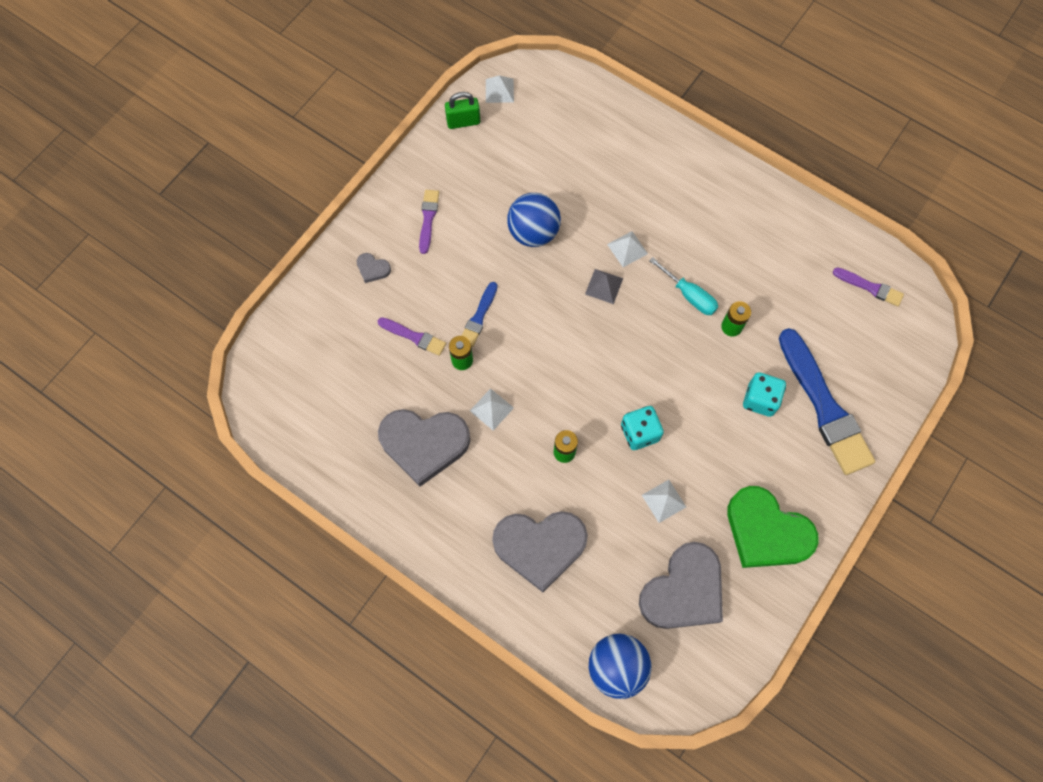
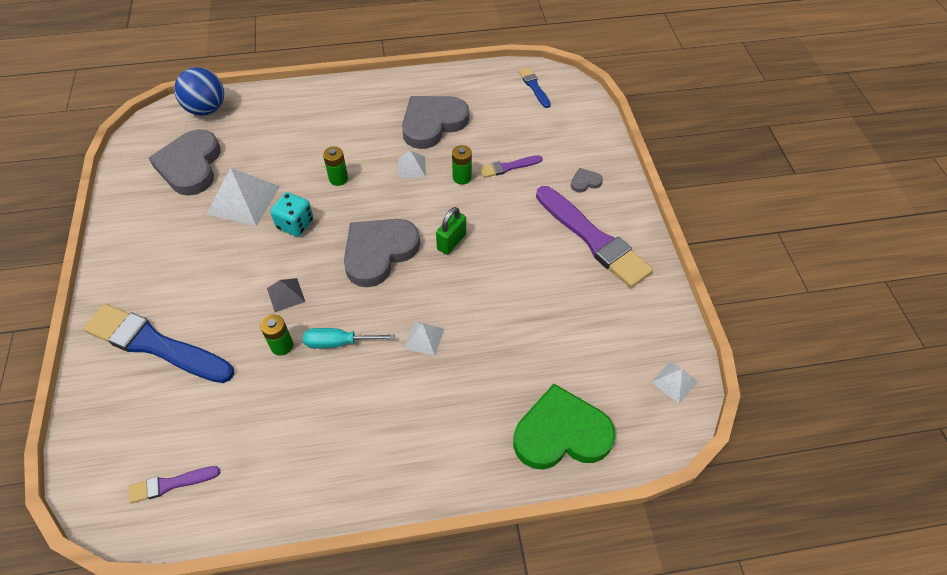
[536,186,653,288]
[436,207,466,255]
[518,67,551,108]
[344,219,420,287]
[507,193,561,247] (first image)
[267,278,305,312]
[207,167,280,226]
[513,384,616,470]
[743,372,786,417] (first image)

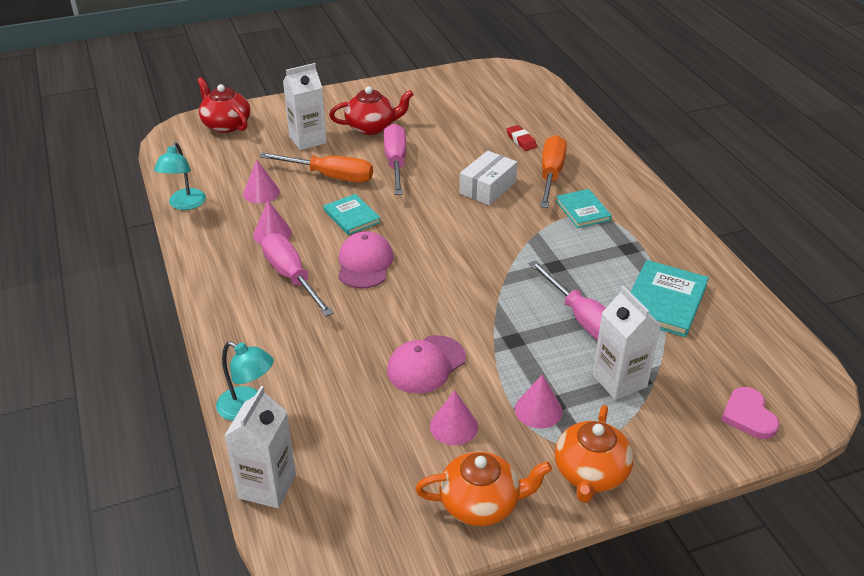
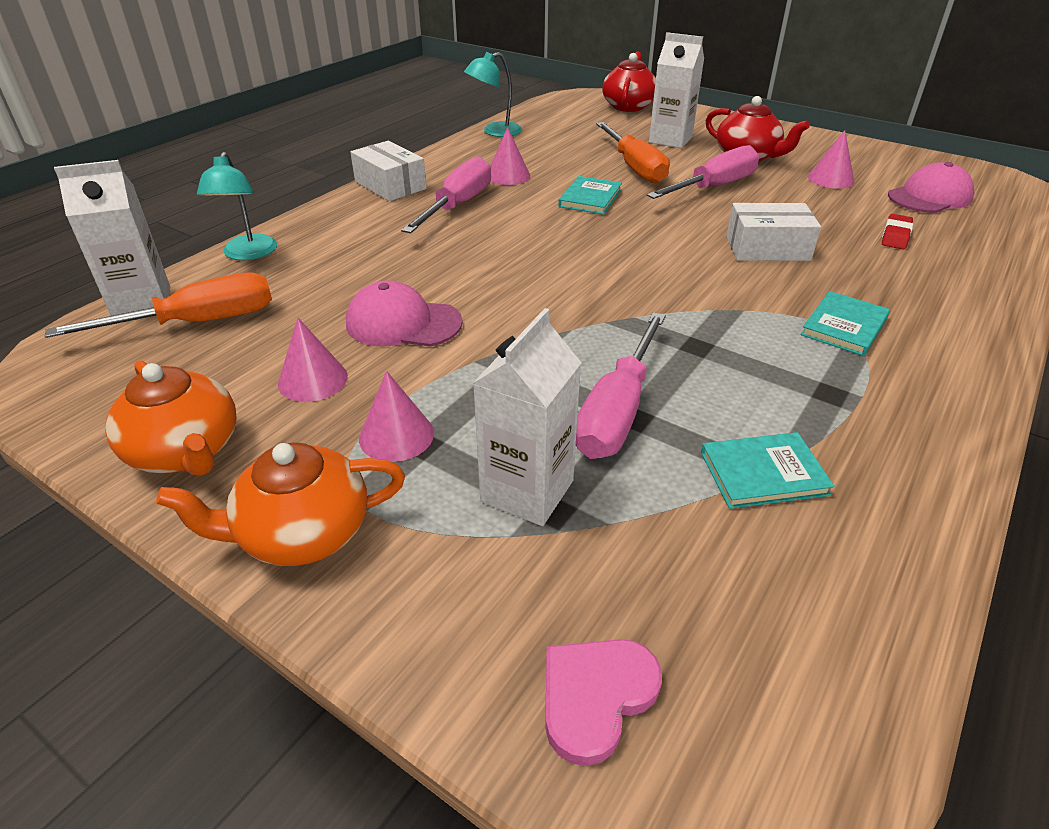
[808,130,855,189]
[888,162,974,213]
[45,273,272,338]
[701,432,834,509]
[350,141,427,201]

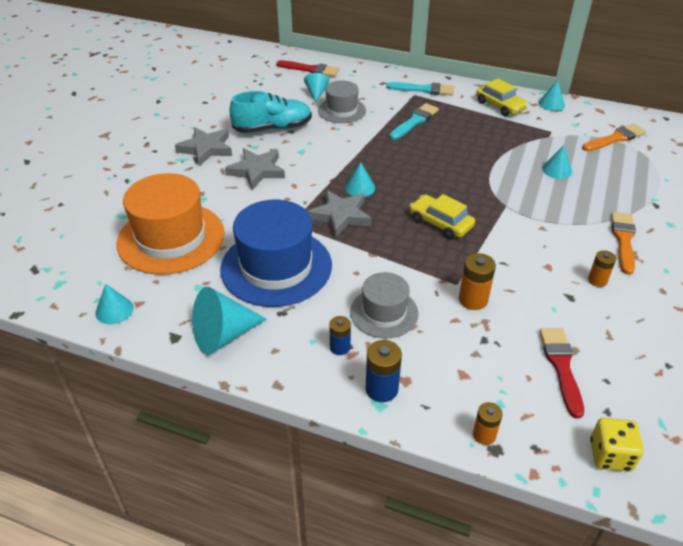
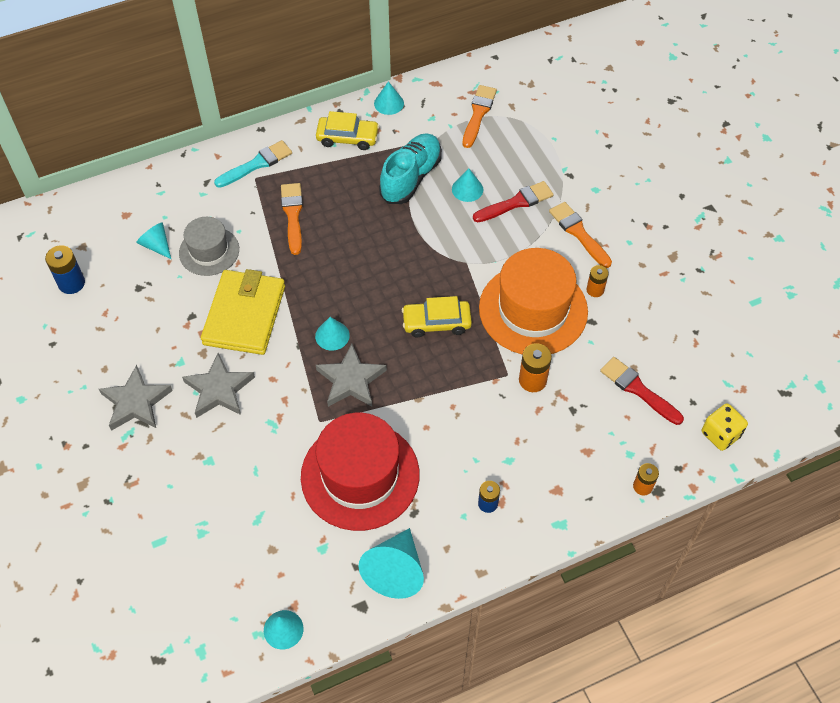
[479,248,588,355]
[301,413,419,531]
[379,133,442,204]
[473,181,554,223]
[350,272,419,338] (first image)
[45,245,85,294]
[281,183,303,255]
[201,269,285,355]

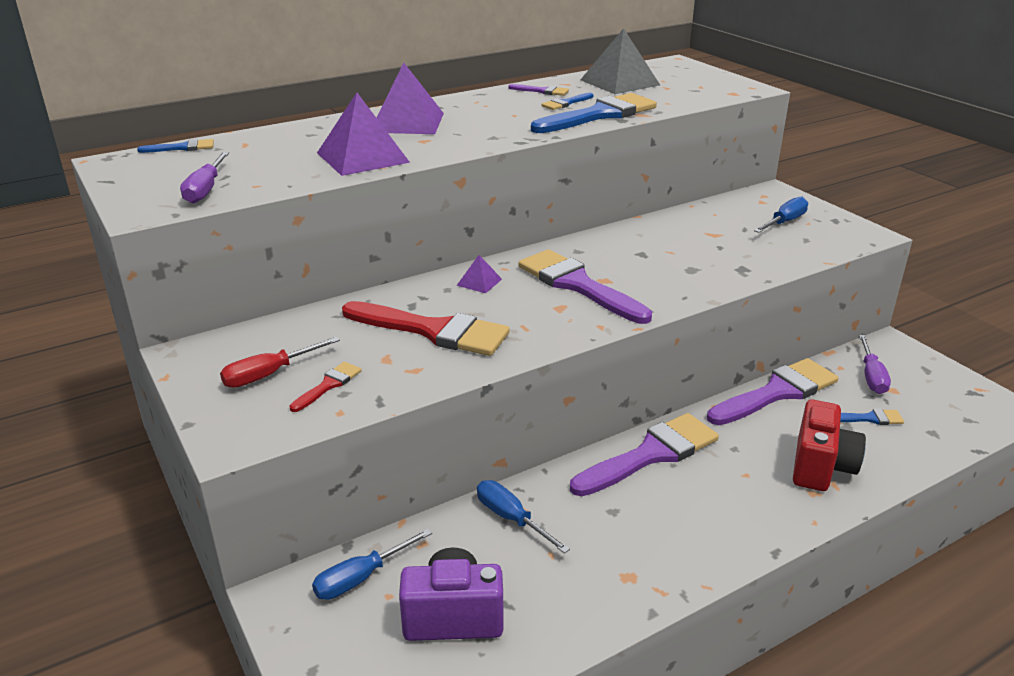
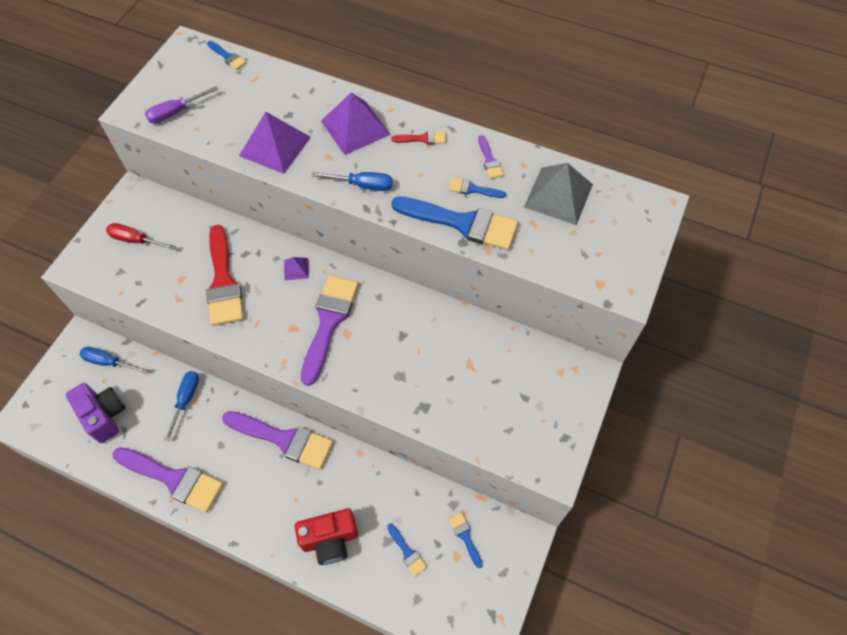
[391,130,446,144]
[113,447,223,513]
[311,172,393,191]
[449,512,483,568]

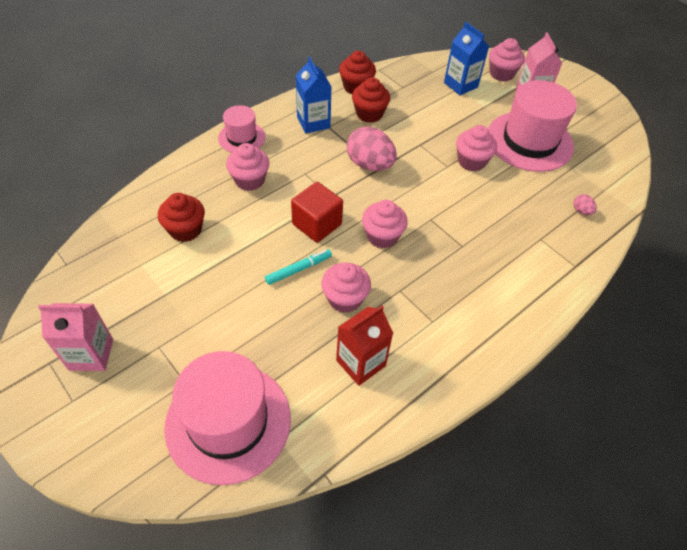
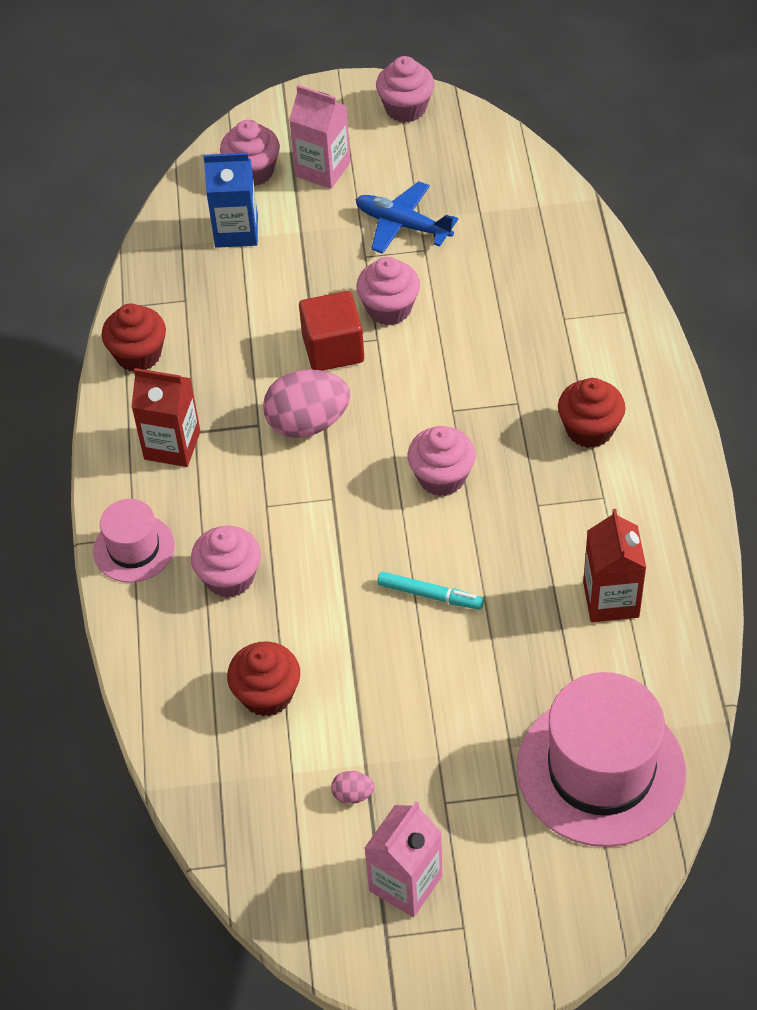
[377,571,484,610]
[299,291,364,371]
[132,368,201,467]
[376,56,434,123]
[558,378,625,448]
[356,181,458,254]
[331,771,375,804]

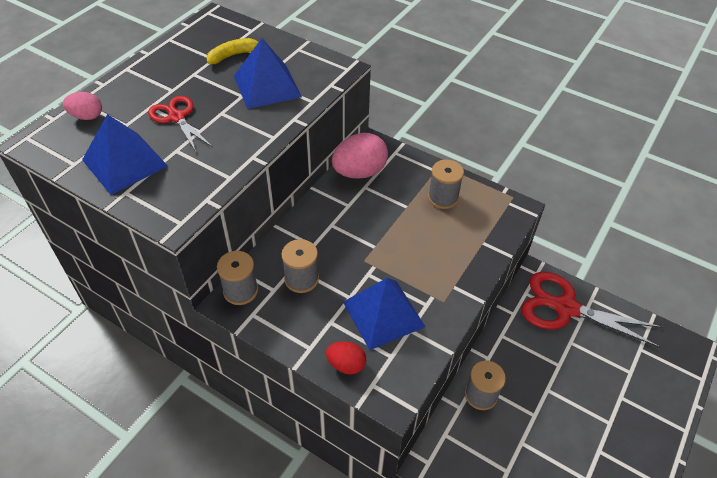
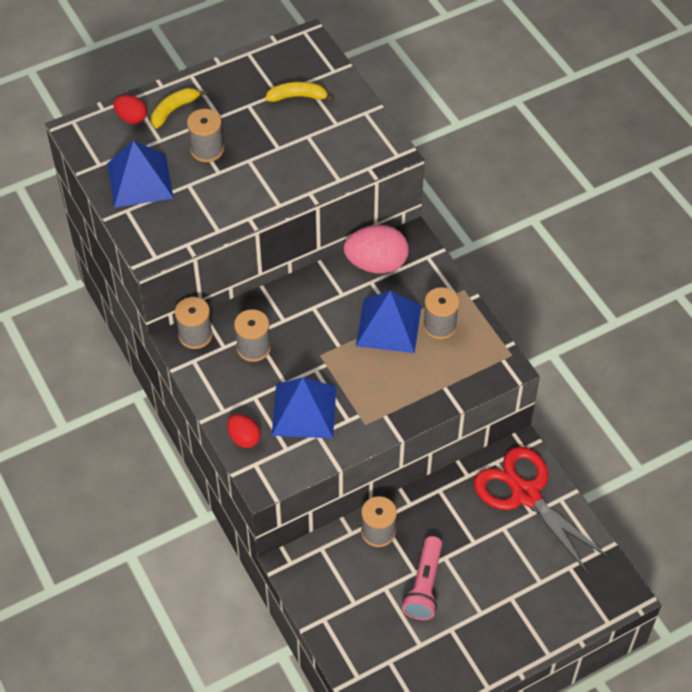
[113,95,147,124]
[187,109,224,162]
[356,291,422,353]
[151,88,207,128]
[402,536,442,620]

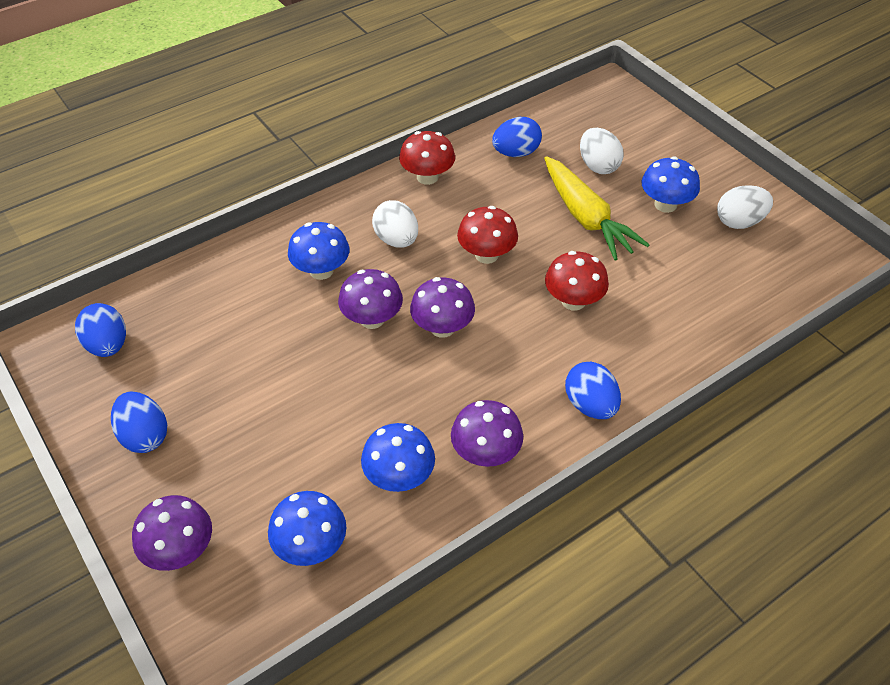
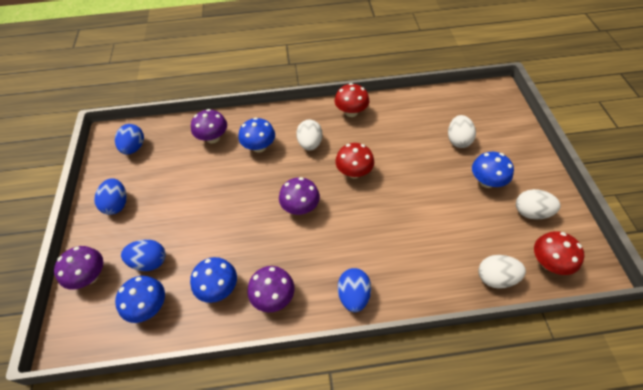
[191,109,227,143]
[121,239,166,271]
[544,156,650,260] (first image)
[534,231,584,275]
[478,255,526,289]

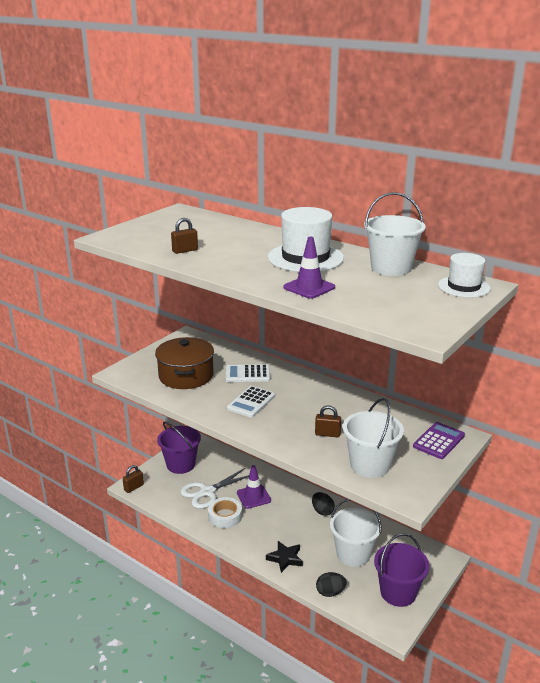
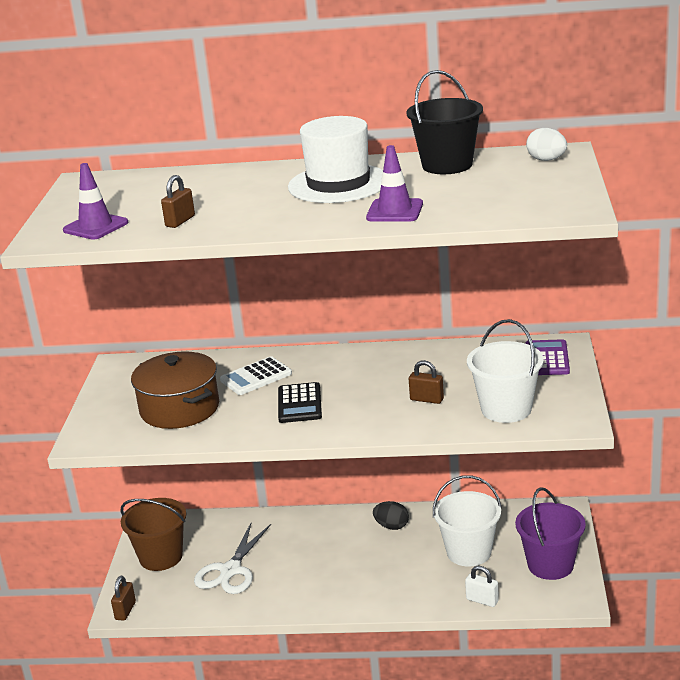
[120,498,186,571]
[208,497,242,528] (first image)
[278,382,322,423]
[63,163,128,240]
[266,541,303,573] (first image)
[409,360,444,404]
[465,566,499,607]
[407,70,483,174]
[526,128,567,161]

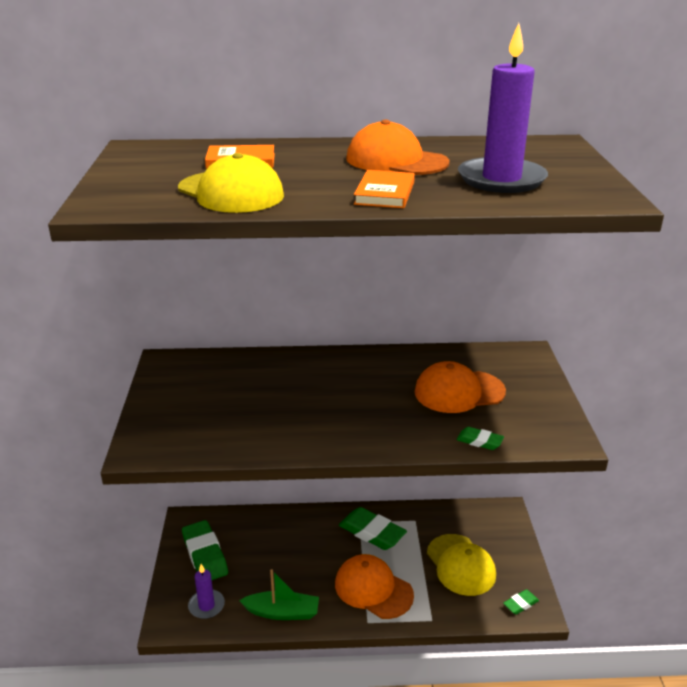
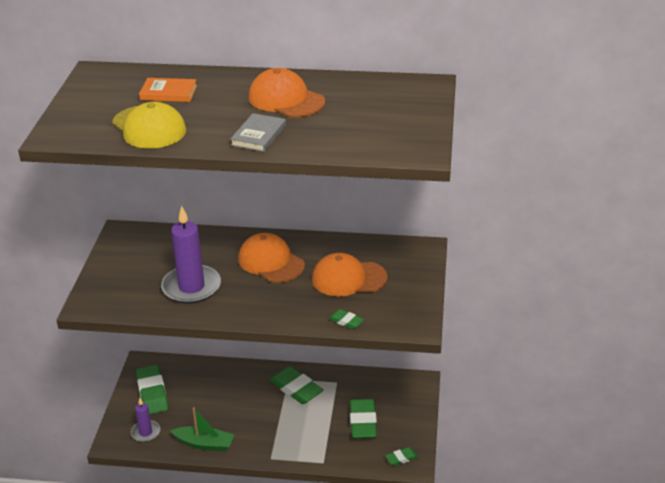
[238,233,305,283]
[230,113,286,152]
[350,399,377,439]
[161,206,221,304]

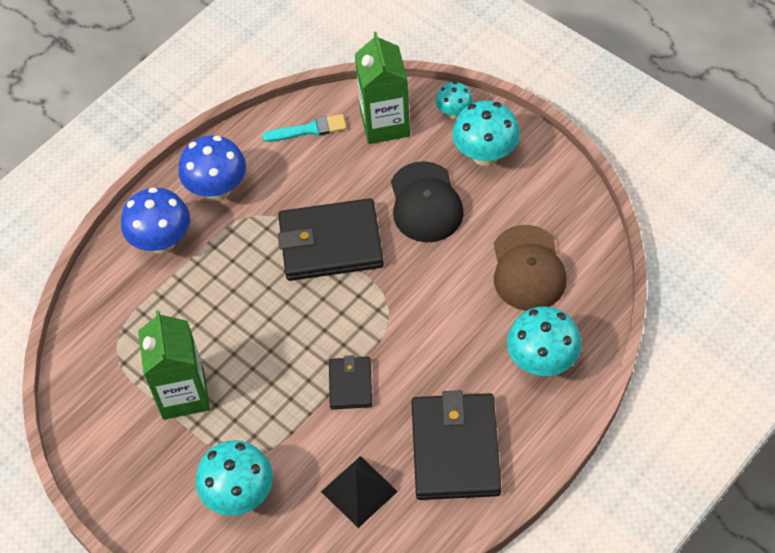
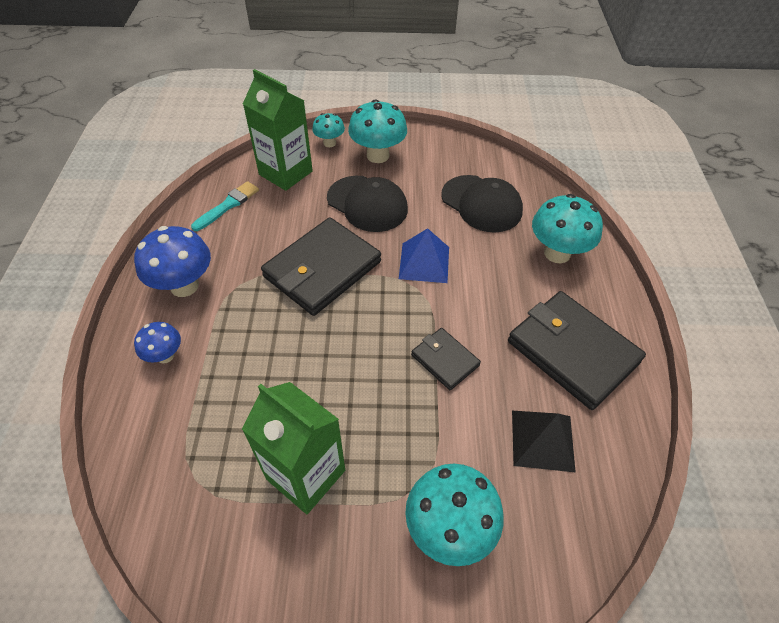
[134,322,181,363]
[441,175,523,233]
[399,228,449,283]

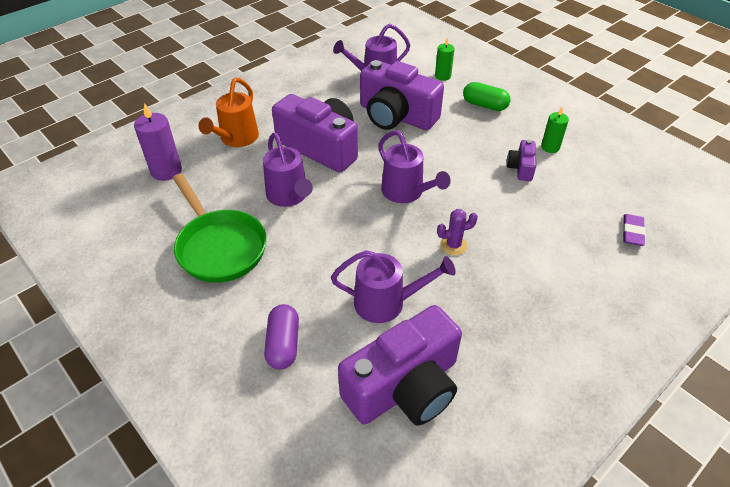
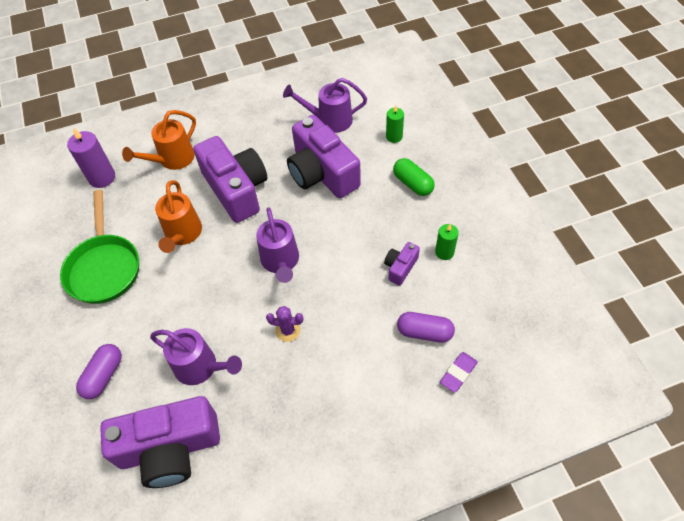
[155,180,202,253]
[397,312,455,343]

